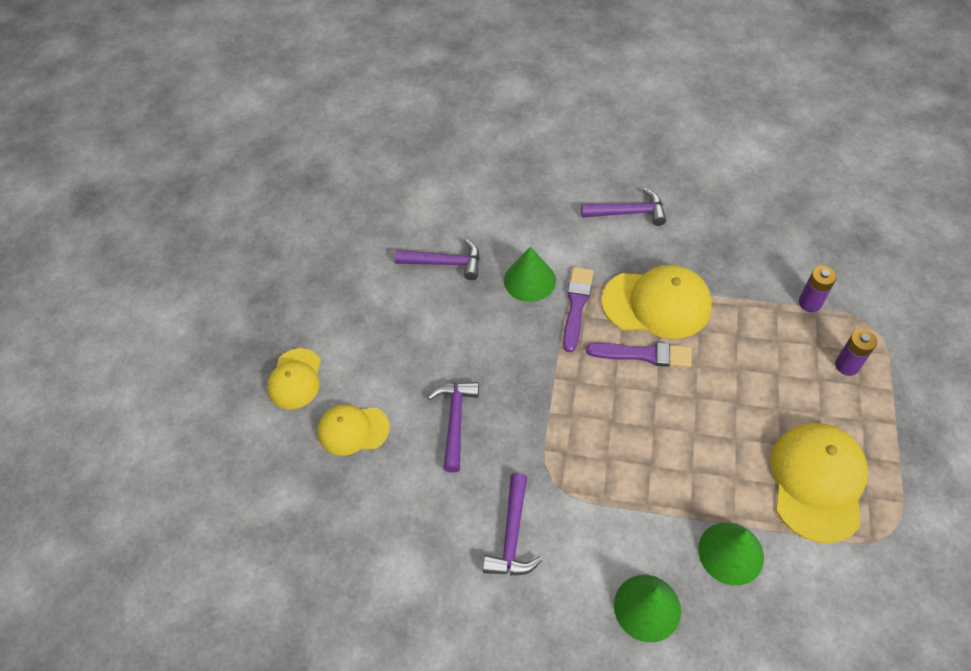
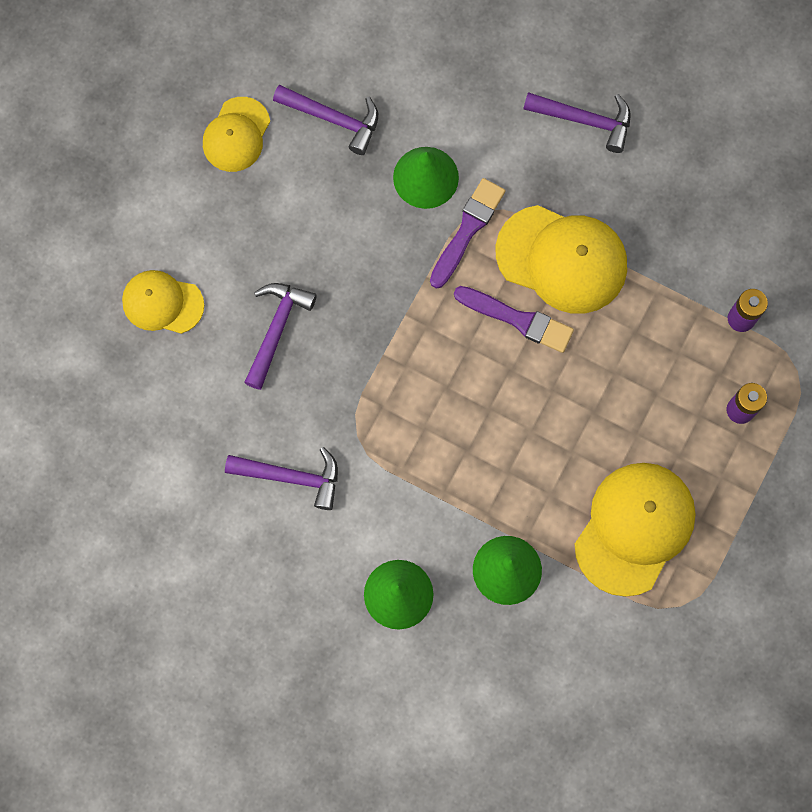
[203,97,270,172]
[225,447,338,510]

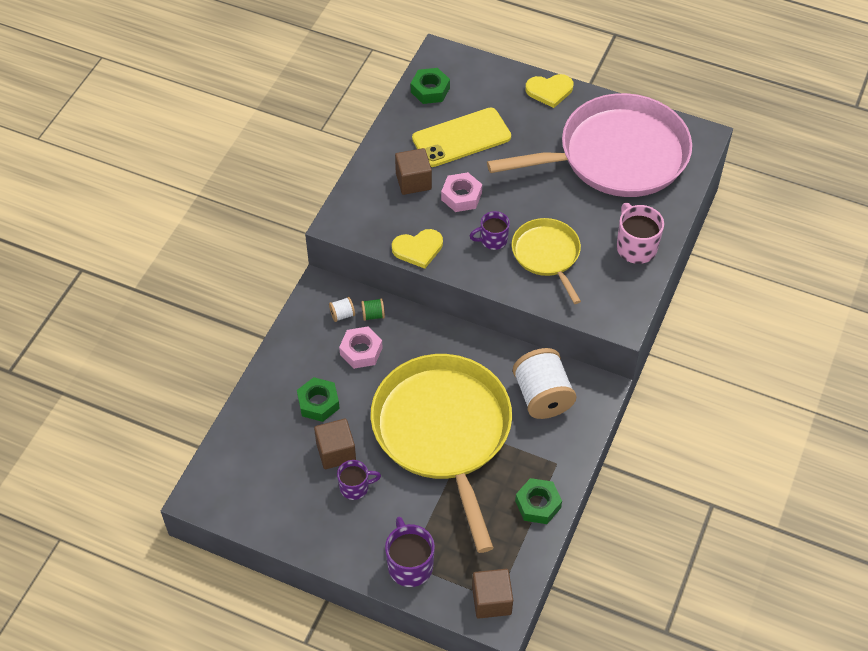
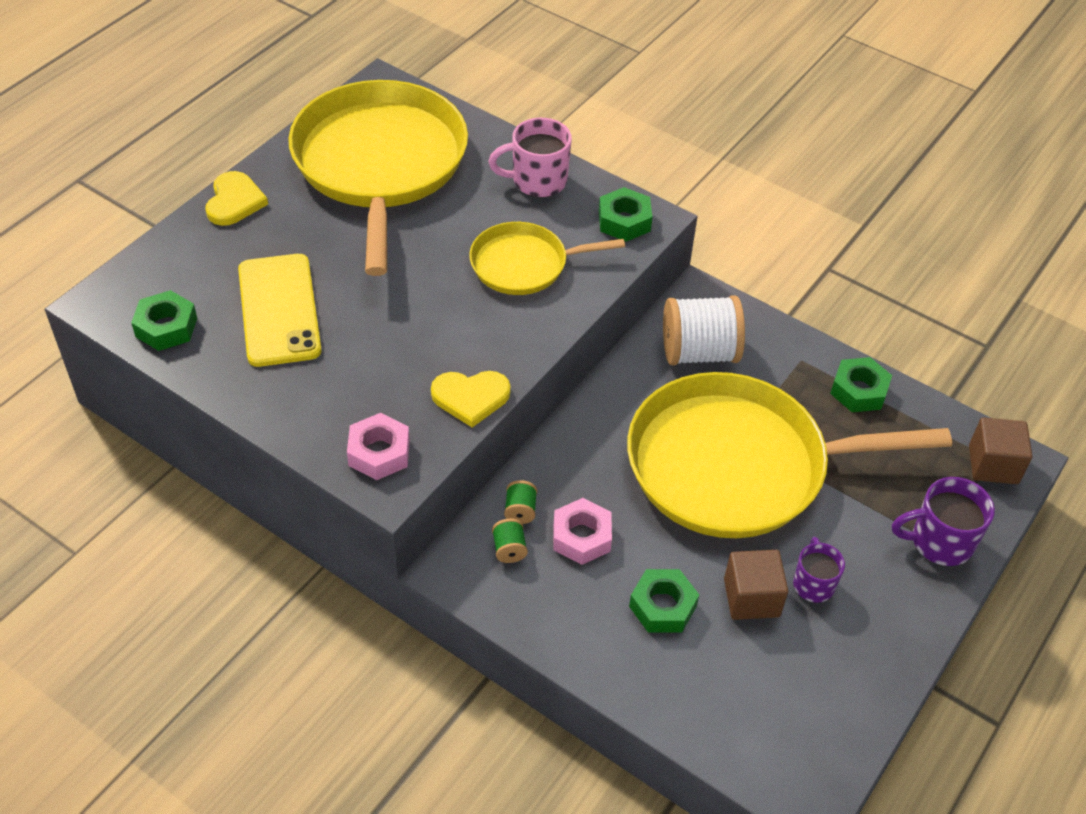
[492,518,528,563]
[431,371,511,427]
[395,148,432,195] (first image)
[347,413,410,480]
[470,211,510,250] (first image)
[288,80,468,276]
[599,187,652,242]

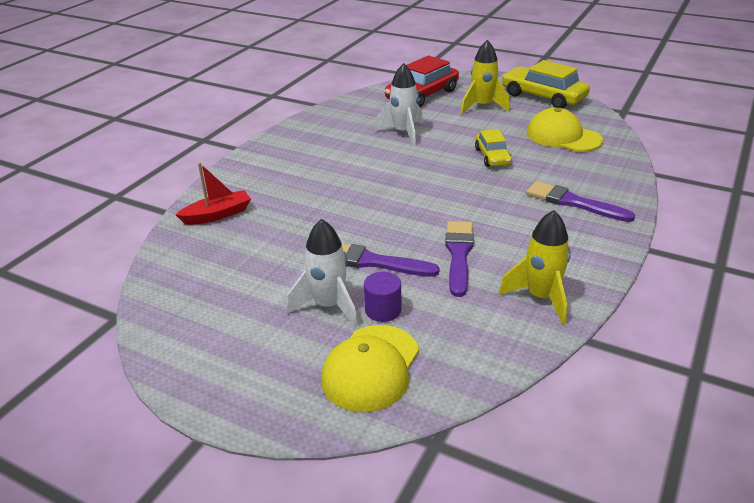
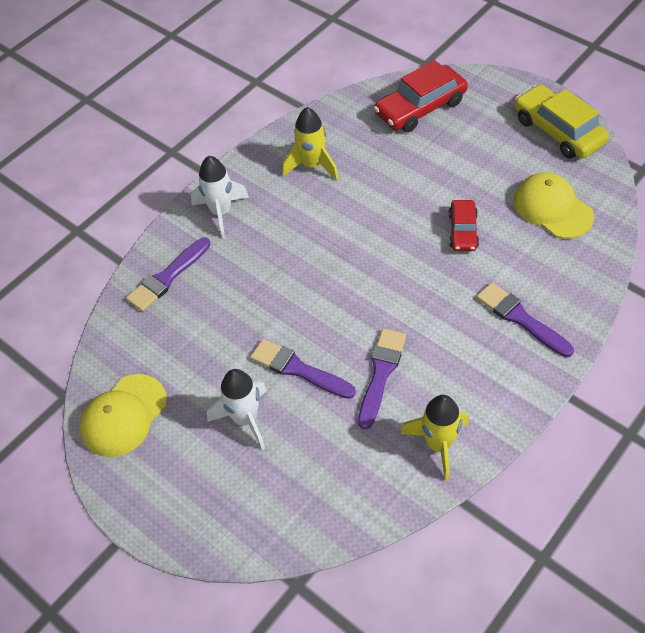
[126,237,210,312]
[80,374,167,457]
[364,272,401,322] (first image)
[191,156,249,238]
[282,107,338,180]
[449,200,479,251]

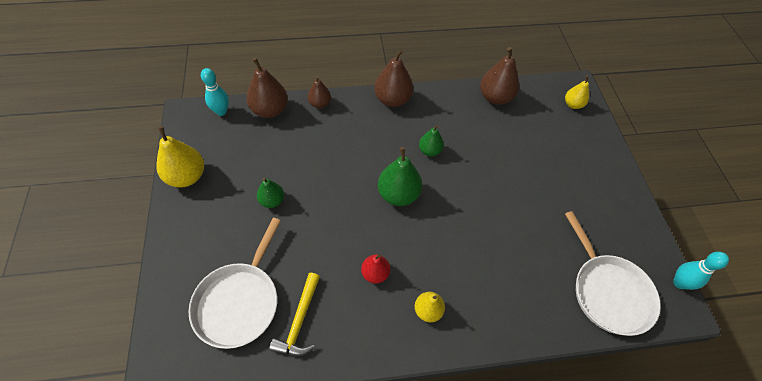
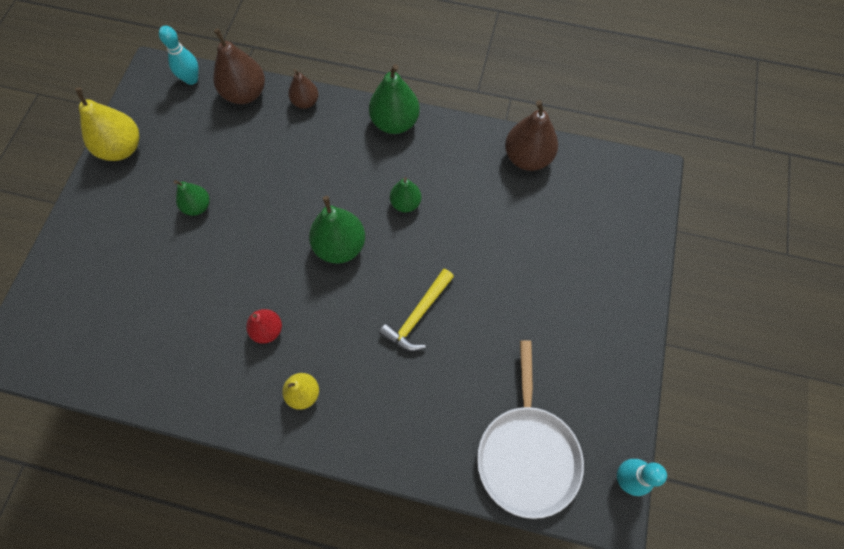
[189,218,281,349] (first image)
[379,269,454,352]
[369,64,420,134]
[565,76,589,109] (first image)

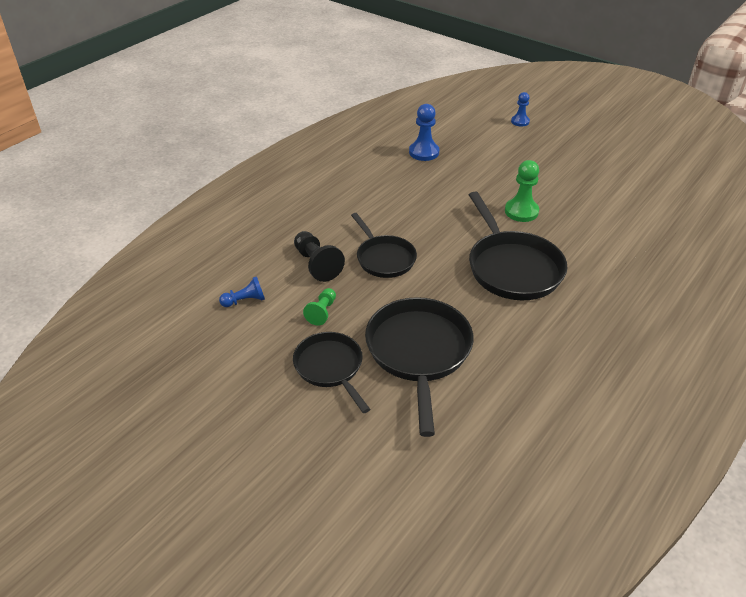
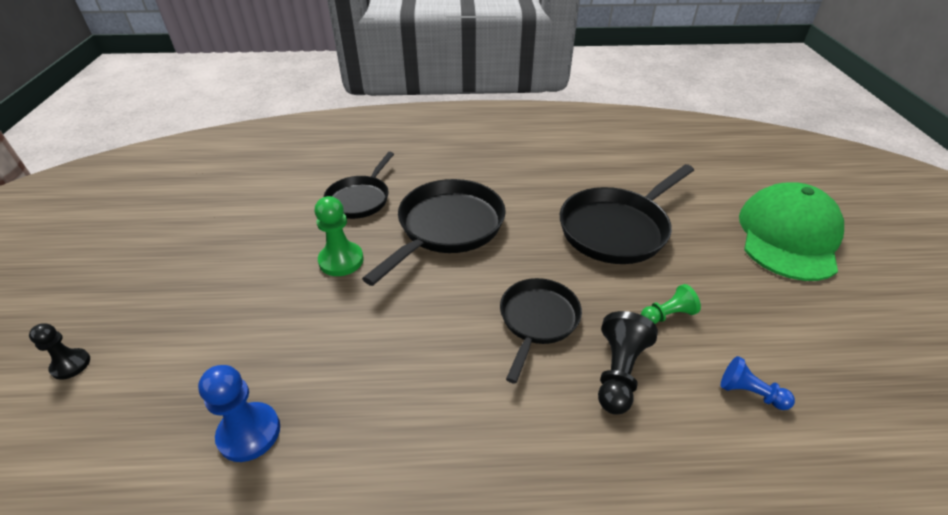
[324,152,394,219]
[29,323,90,380]
[739,182,844,281]

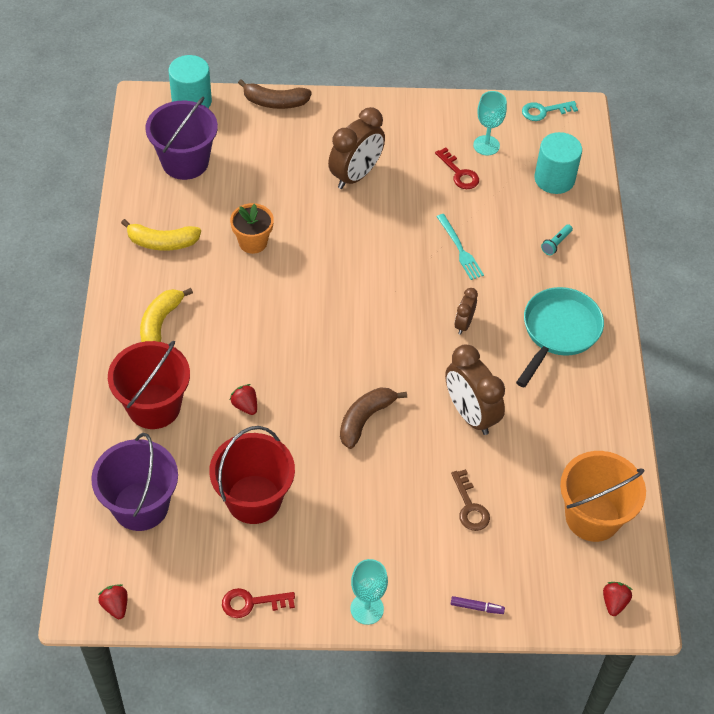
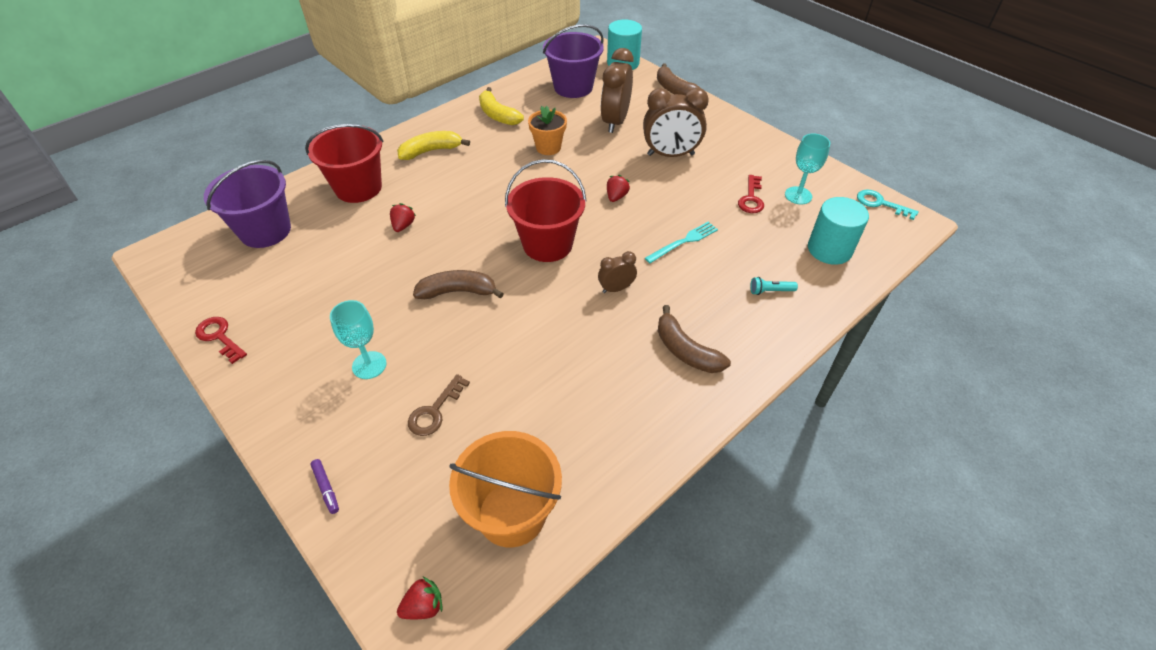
[607,175,630,202]
[505,159,587,262]
[330,300,387,379]
[645,222,718,263]
[601,48,634,133]
[658,305,731,373]

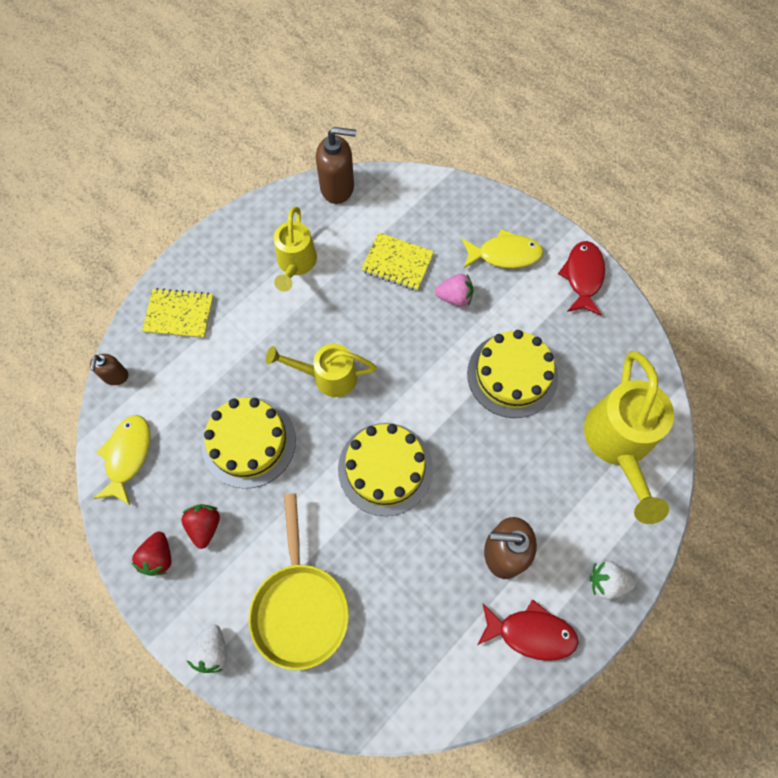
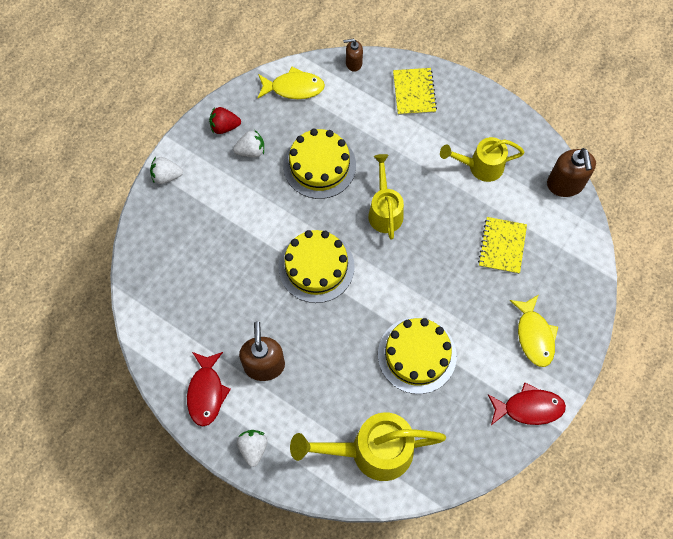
[233,130,264,157]
[249,493,349,670] (first image)
[435,274,474,307] (first image)

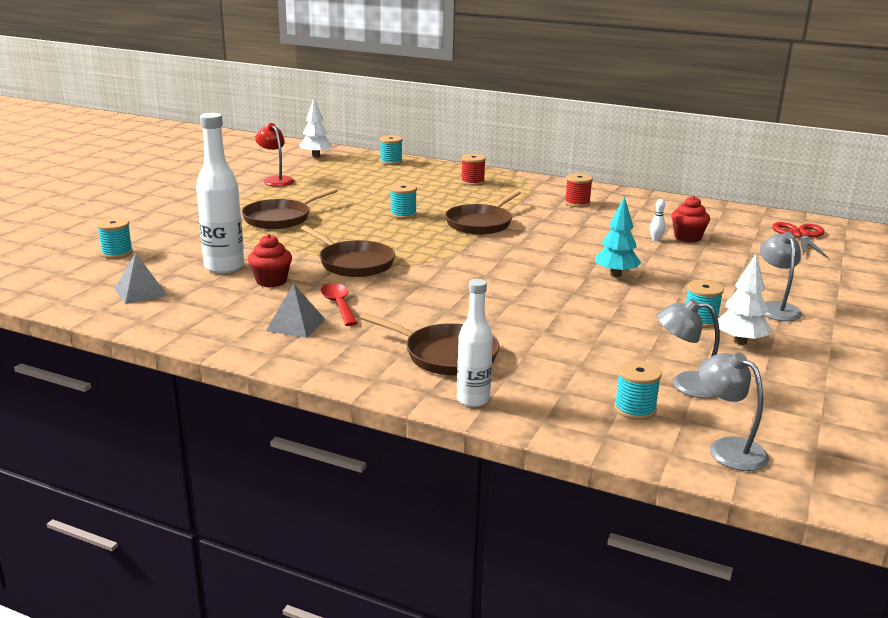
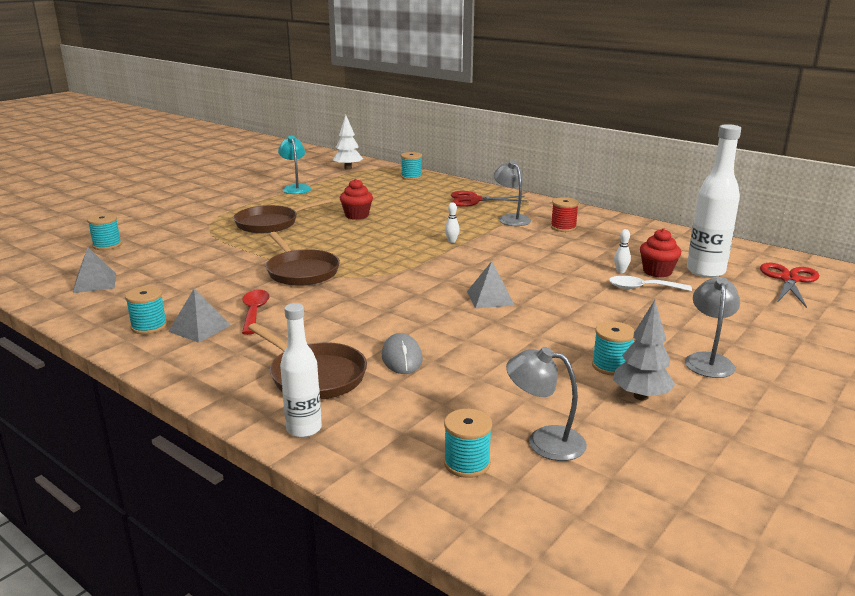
[687,124,741,278]
[340,179,373,220]
[278,135,311,194]
[125,286,167,334]
[445,202,460,243]
[451,191,527,207]
[595,196,641,277] (first image)
[494,160,531,226]
[613,300,676,400]
[382,333,423,374]
[467,261,515,308]
[609,276,692,291]

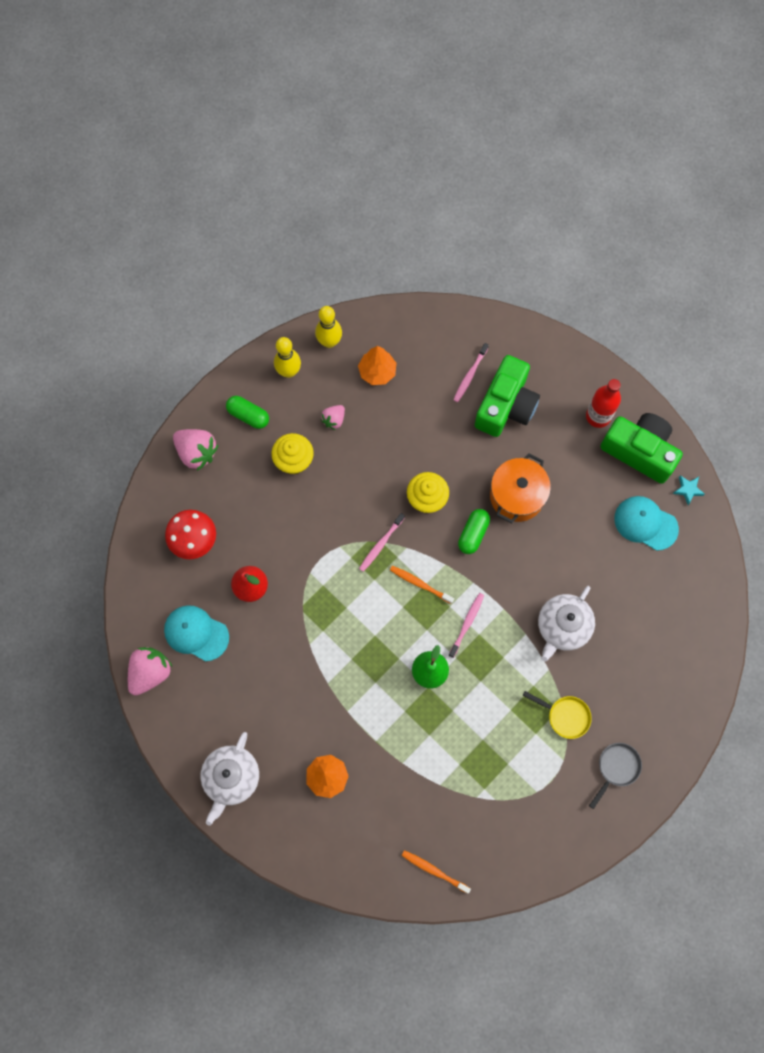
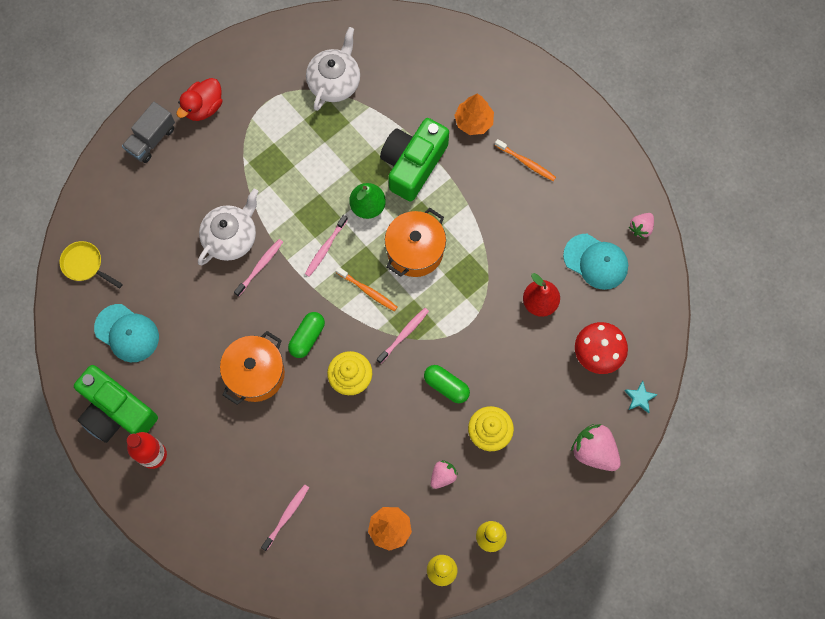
[629,213,654,239]
[306,27,360,111]
[424,365,470,403]
[495,139,556,181]
[380,118,449,202]
[59,241,123,289]
[176,78,222,121]
[624,381,658,413]
[122,102,175,163]
[234,239,283,297]
[385,208,446,277]

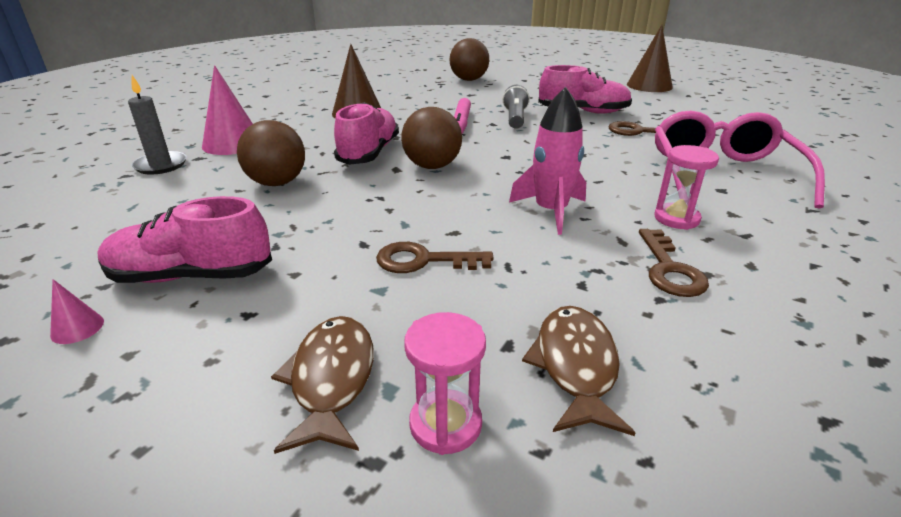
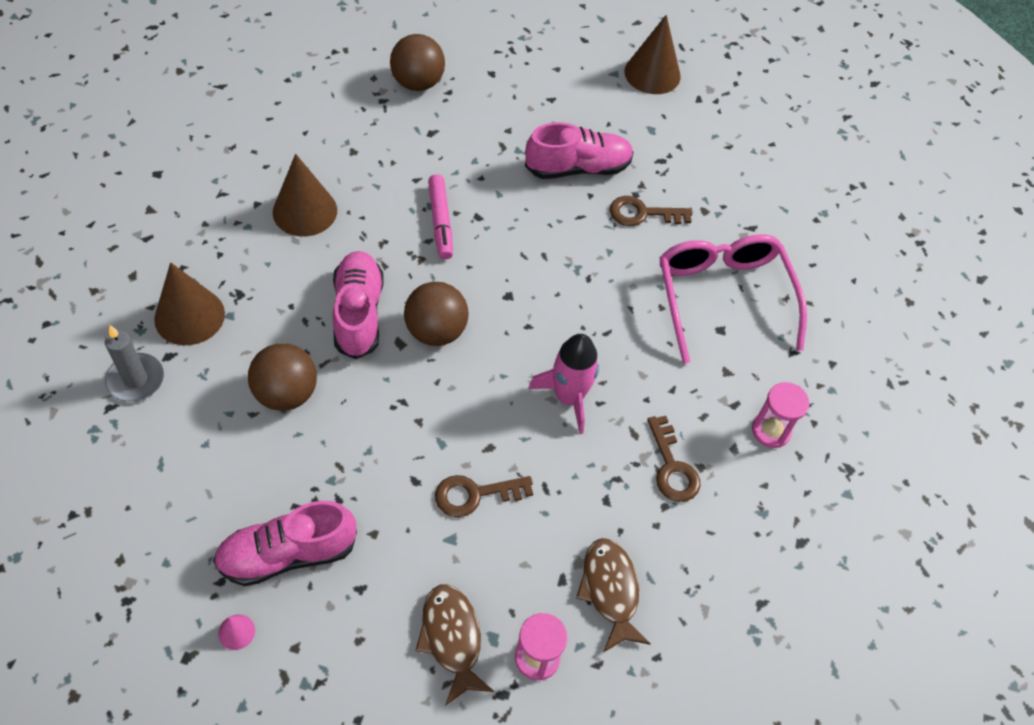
[154,262,225,345]
[503,85,530,129] (first image)
[752,382,809,448]

